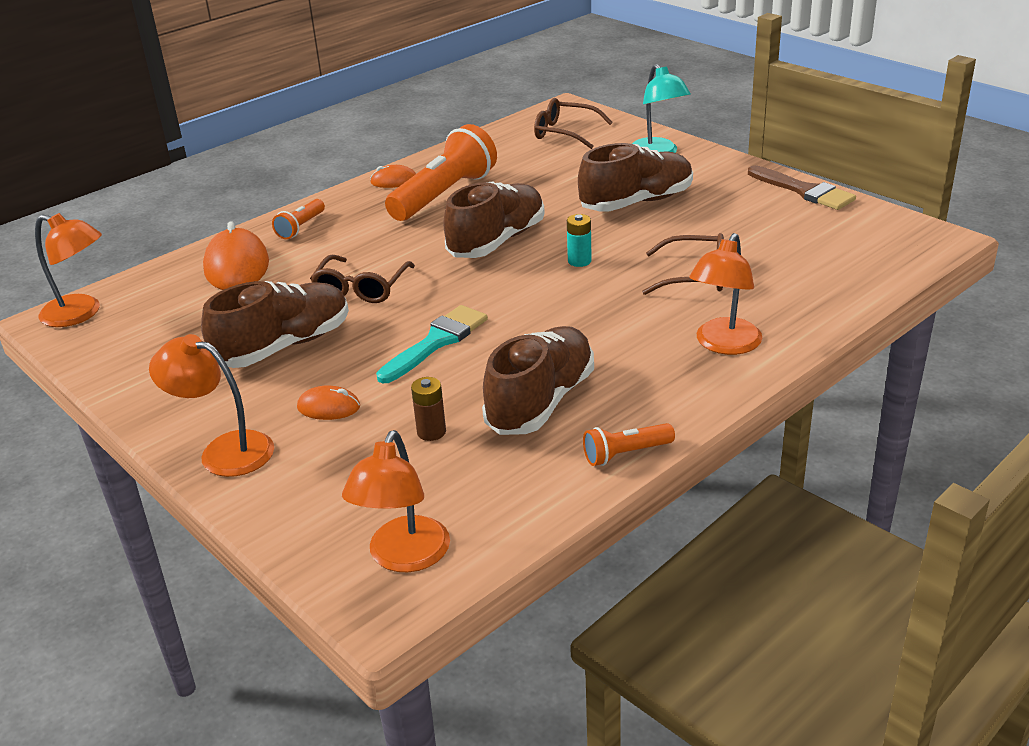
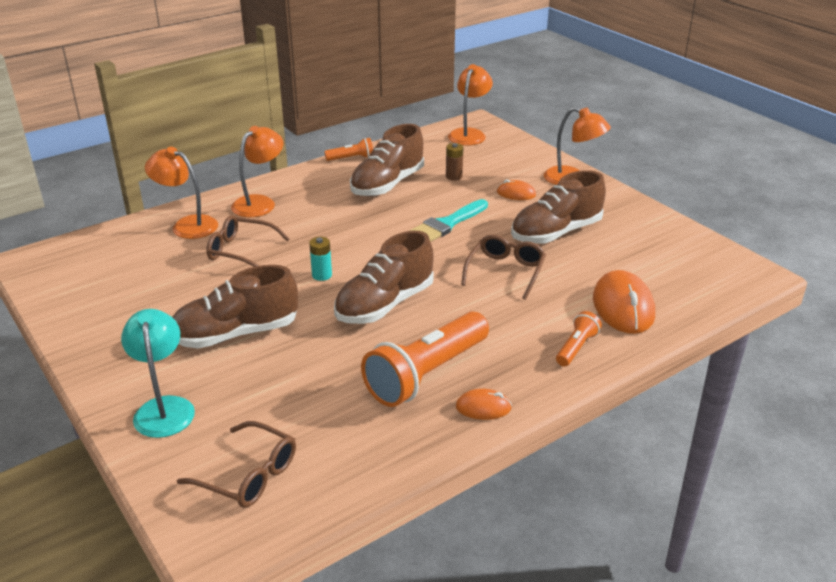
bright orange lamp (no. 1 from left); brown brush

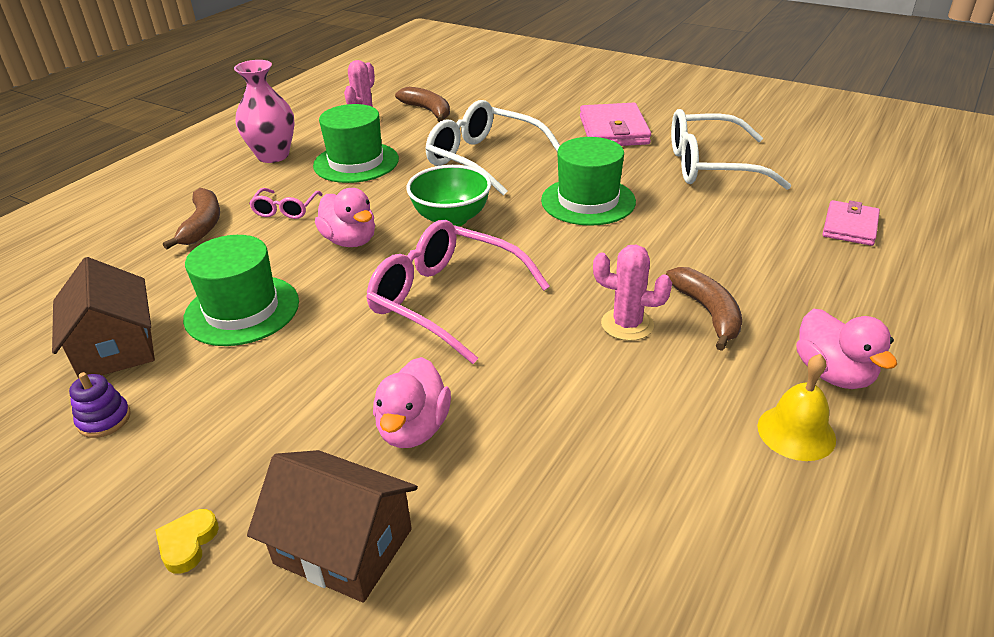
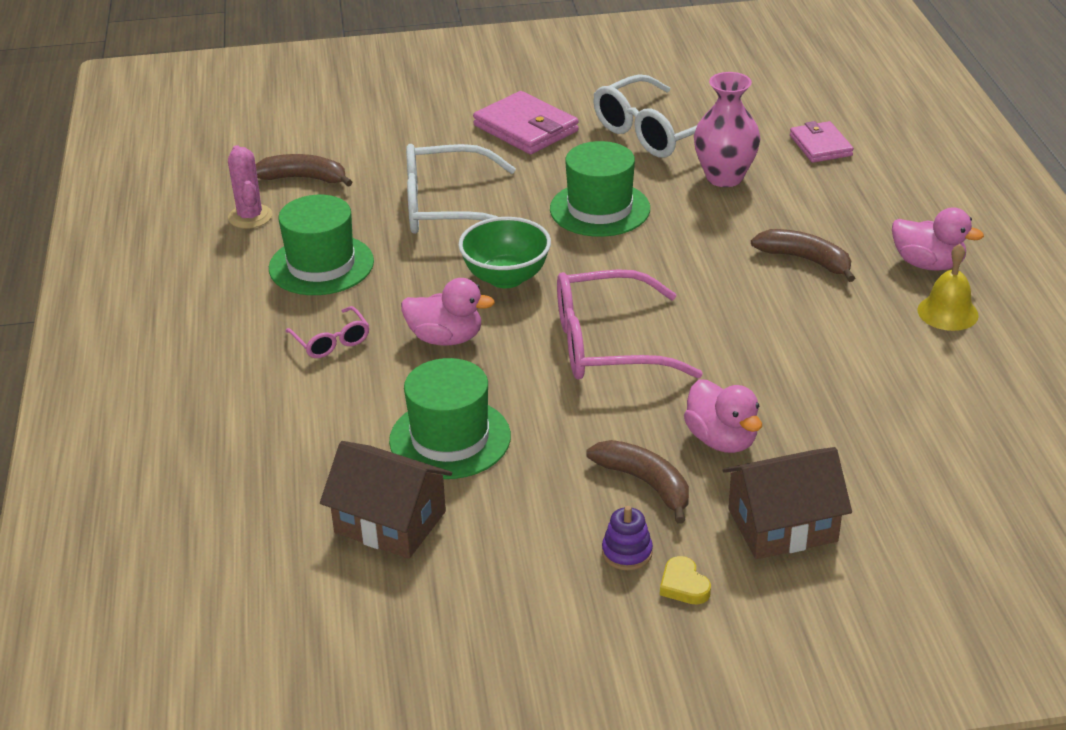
royal purple stacking toy; brown banana fruit (no. 2 from left); pink flower vase; pink cactus (no. 2 from left in the first image)

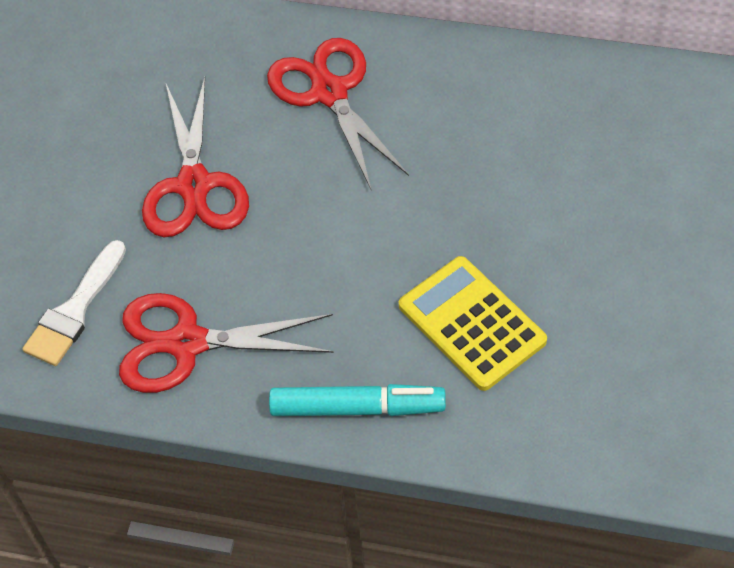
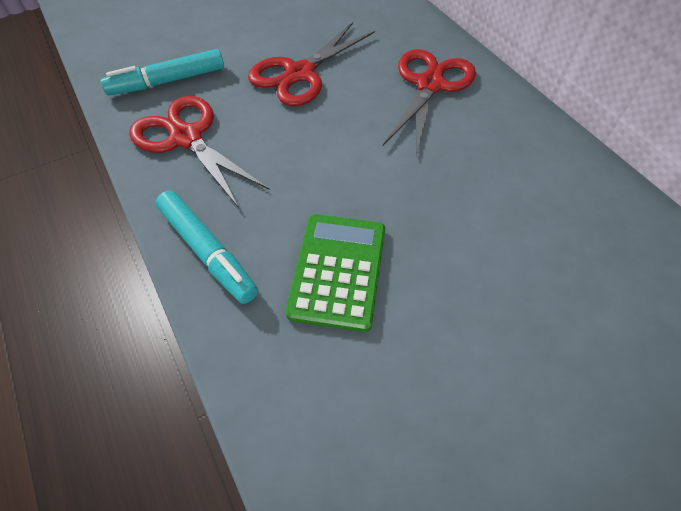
turquoise felt pen (no. 1 from left); green calculator

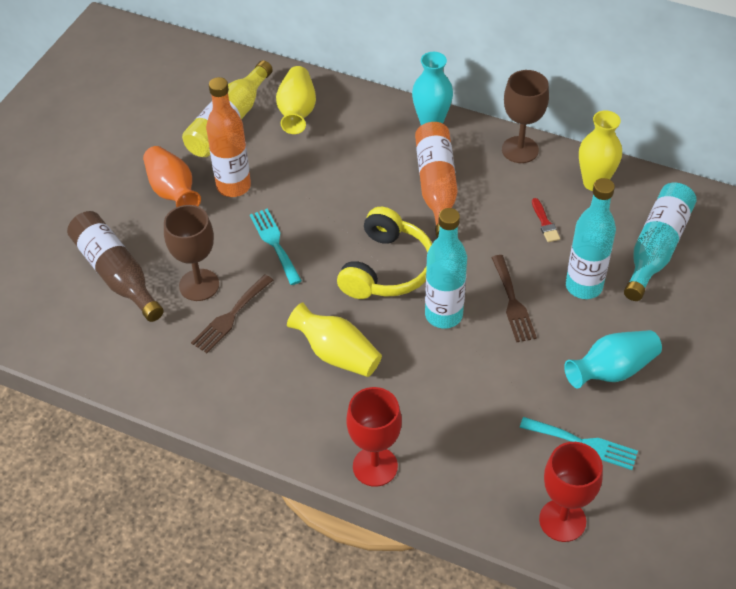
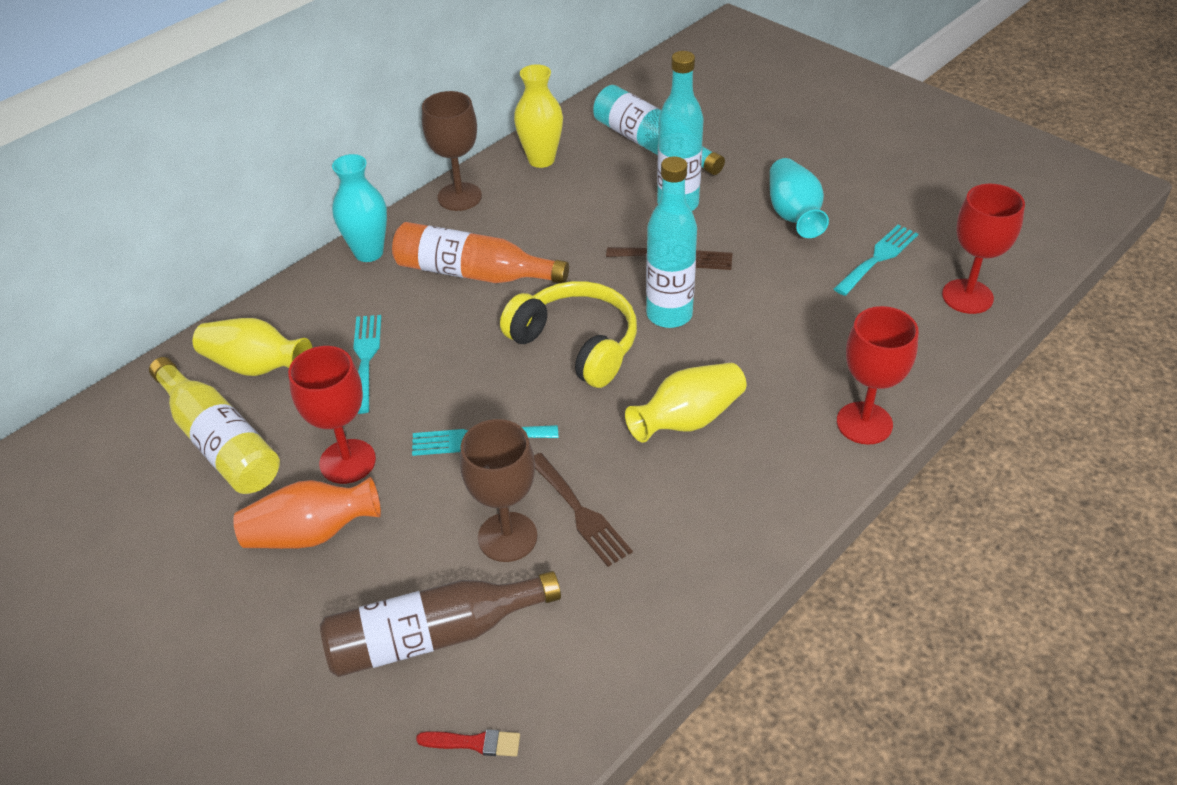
red goblet (no. 1 from left); red brush; turquoise table fork (no. 1 from left)

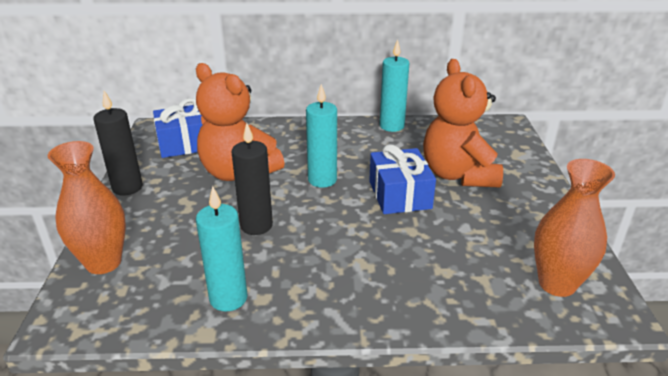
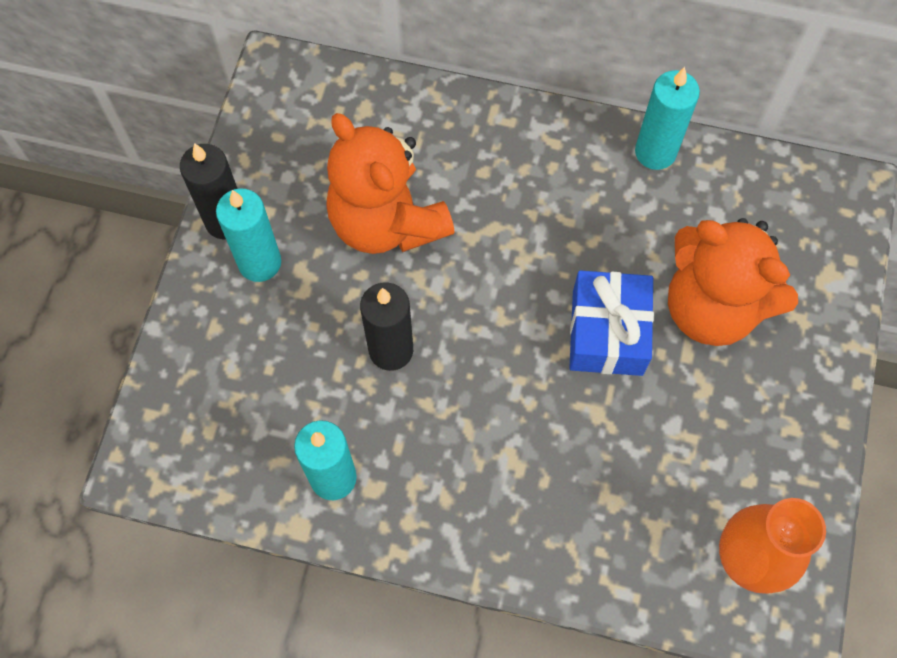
bright orange flower vase (no. 1 from left in the first image); royal blue wrapped gift (no. 1 from left in the first image); turquoise wax candle (no. 1 from left); bright orange teddy bear (no. 2 from left)

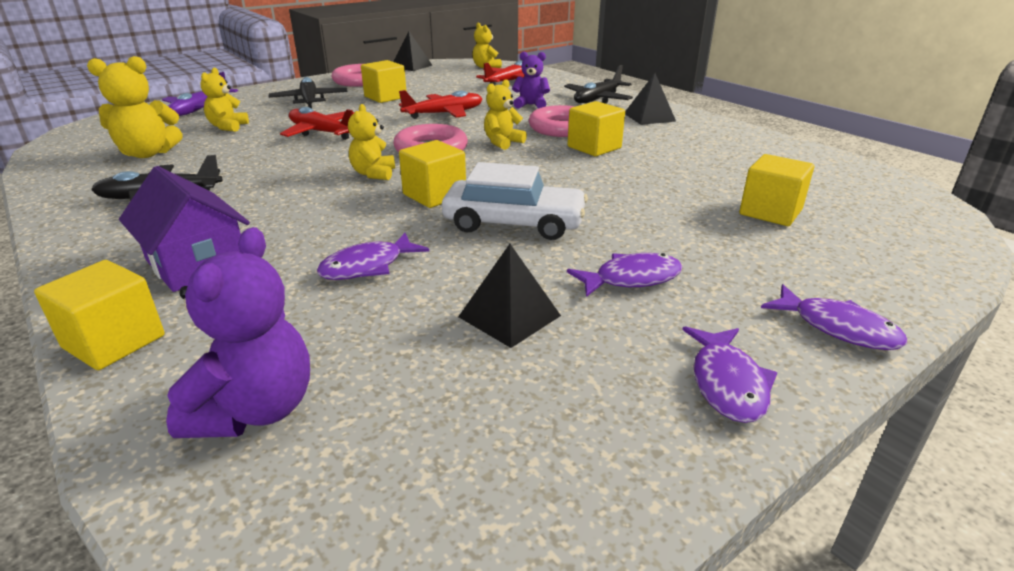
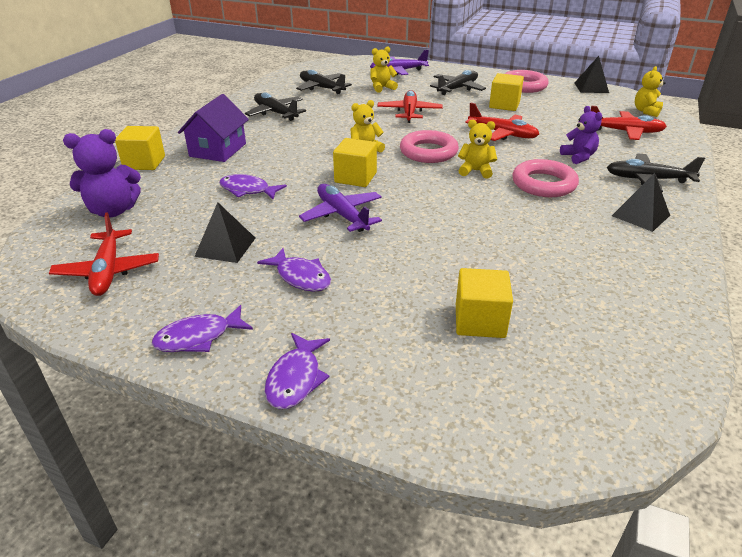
ebony toy plane (no. 2 from left); royal purple toy plane (no. 1 from left); yellow solid cube (no. 4 from left in the first image); red toy plane (no. 1 from left)

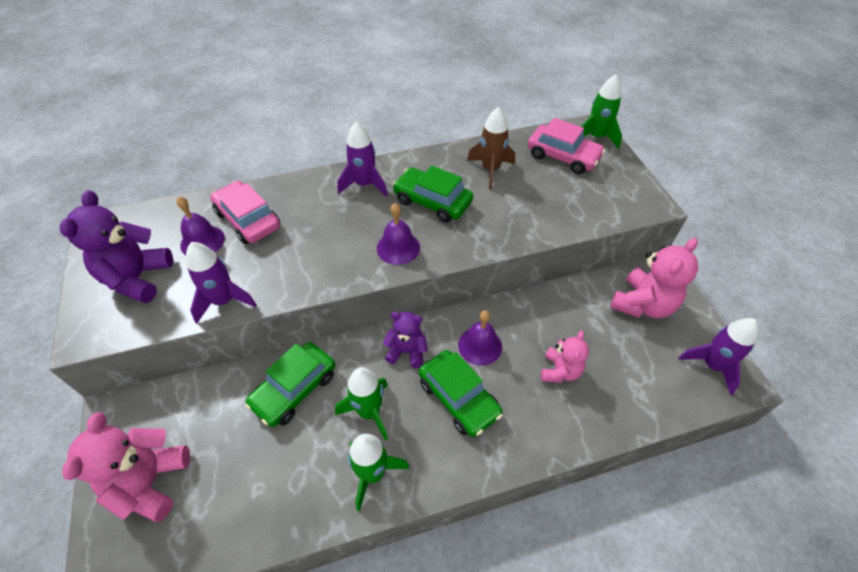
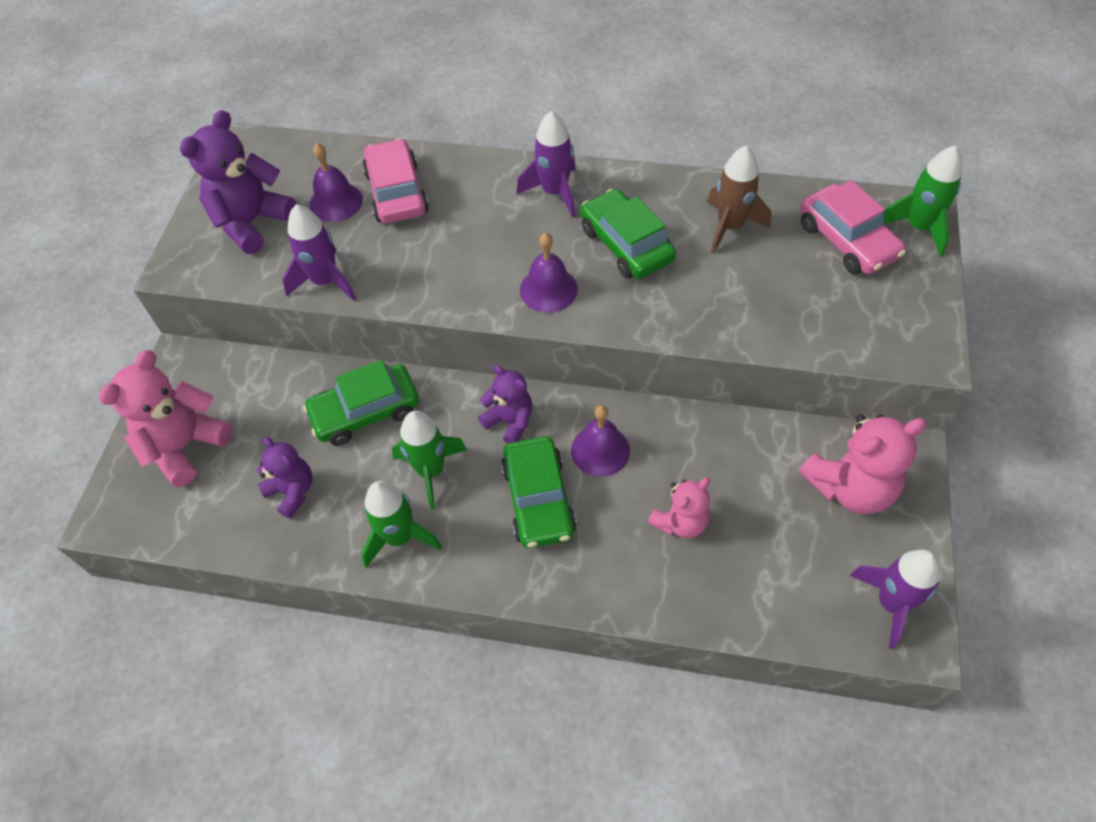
royal purple teddy bear (no. 2 from left)

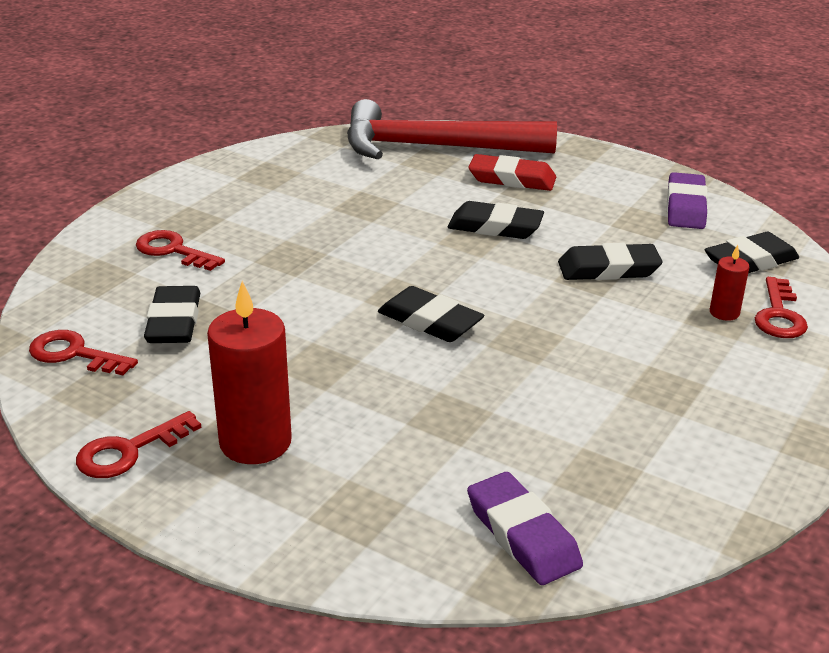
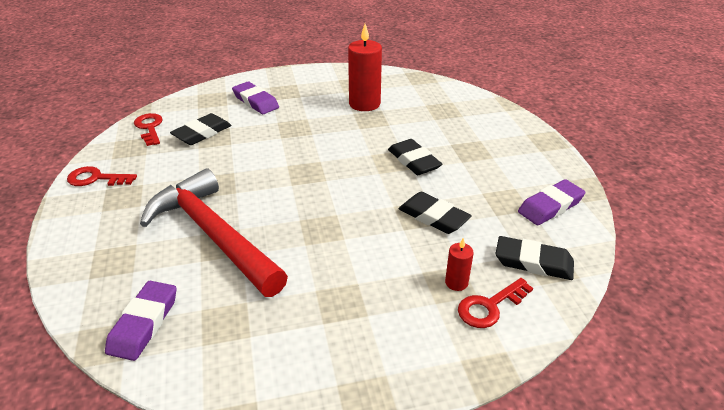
royal purple eraser (no. 2 from left); red wax candle (no. 1 from left); red claw hammer; ebony eraser (no. 2 from left in the first image); red eraser

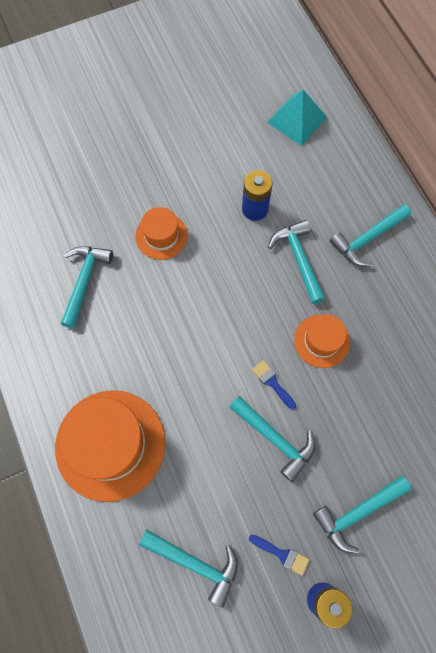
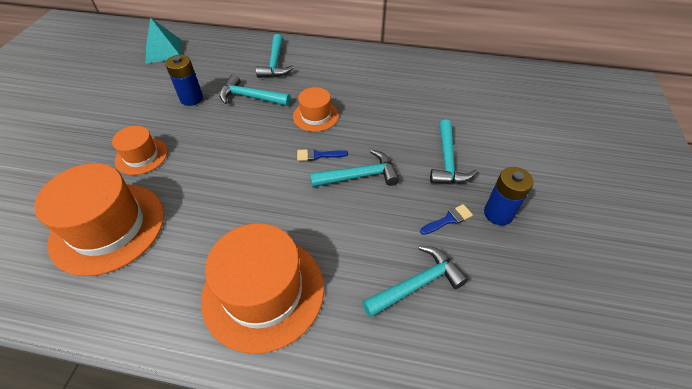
bright orange top hat (no. 1 from left)

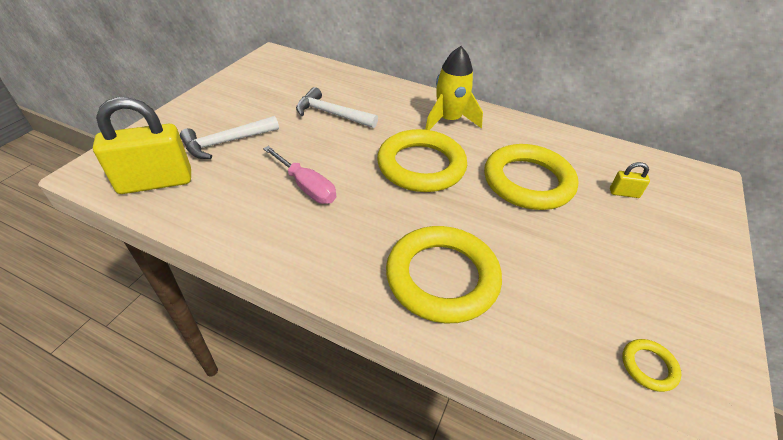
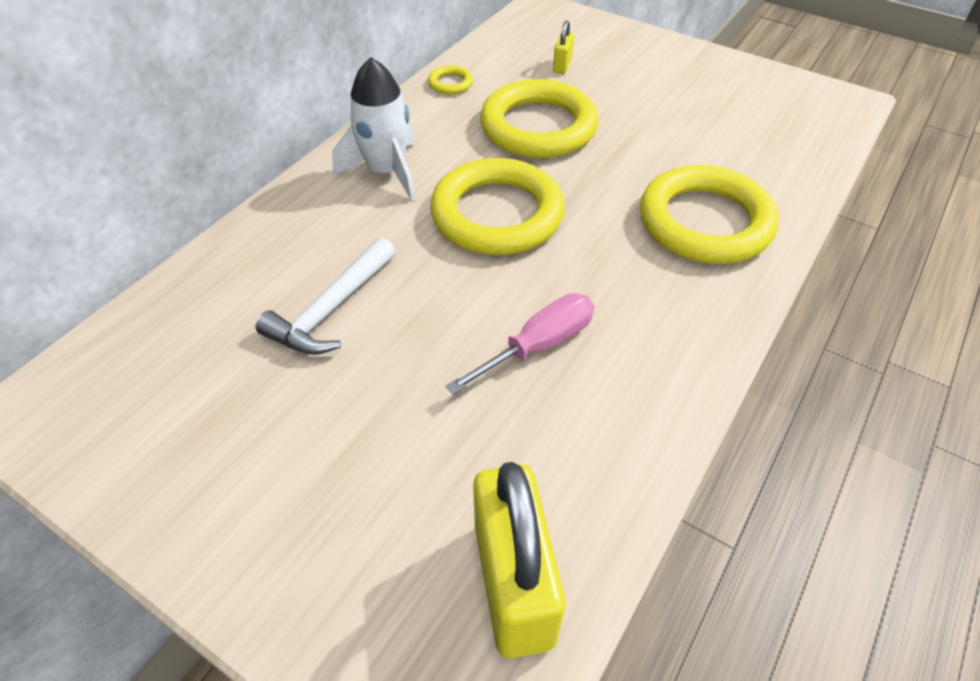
snow-white claw hammer (no. 1 from left in the first image); snow-white toy rocket; yellow hoop (no. 1 from left)

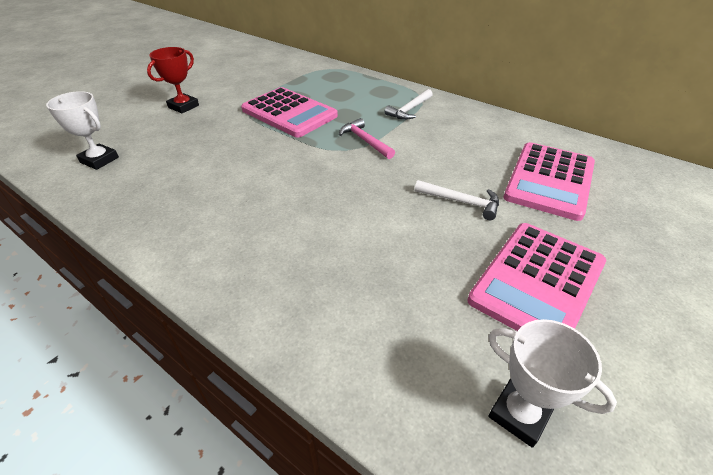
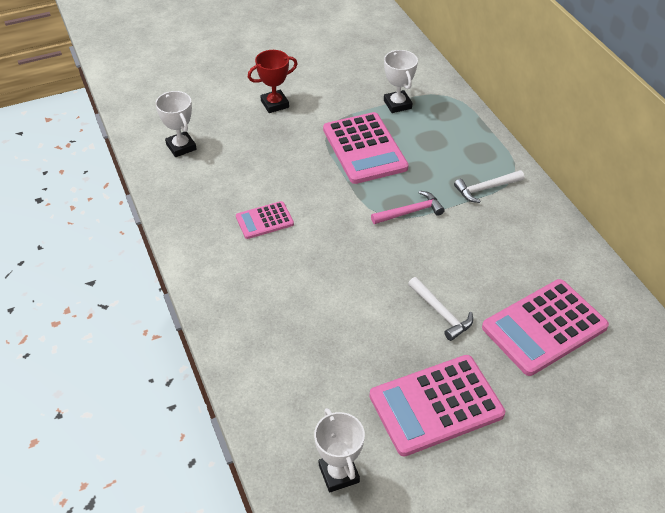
pink claw hammer; pink calculator (no. 1 from left); snow-white trophy (no. 3 from left)

